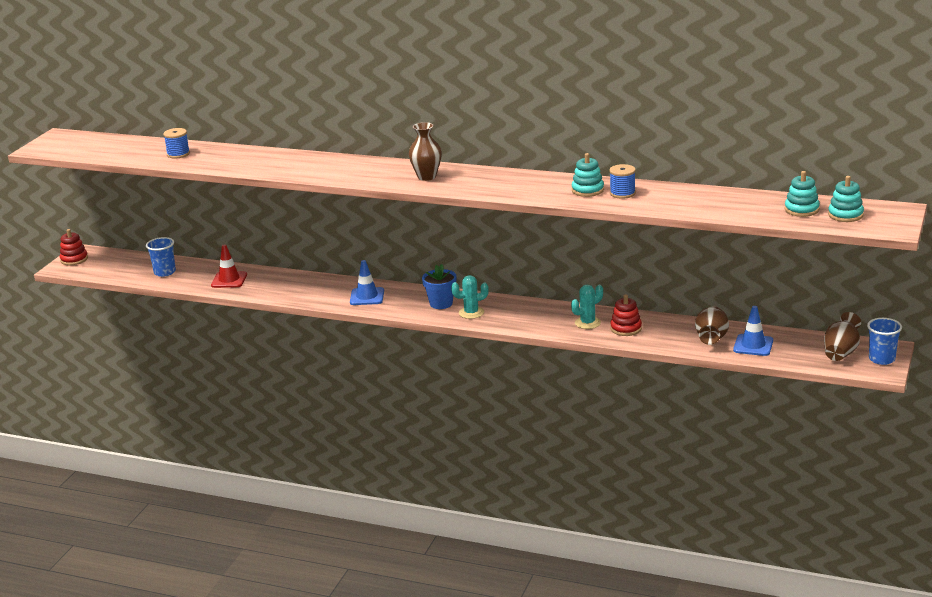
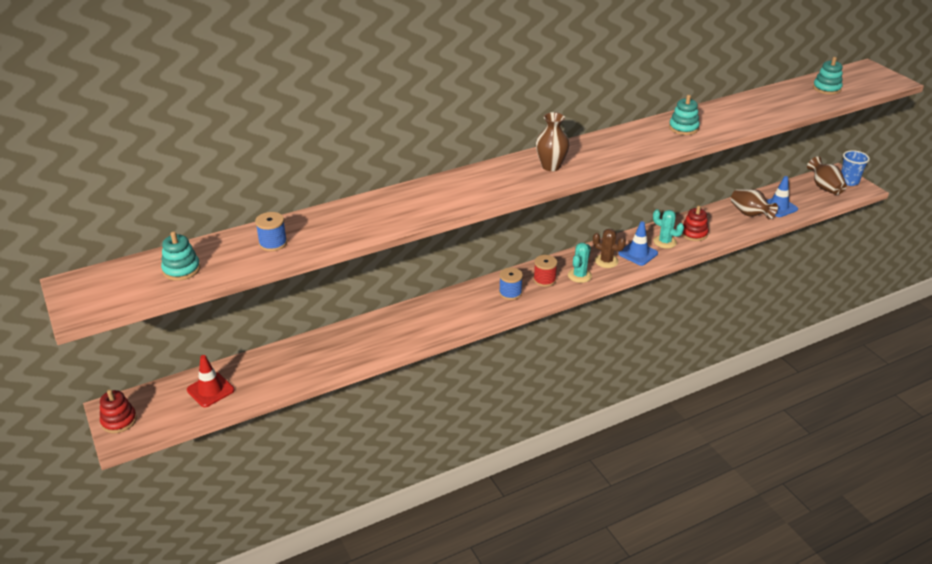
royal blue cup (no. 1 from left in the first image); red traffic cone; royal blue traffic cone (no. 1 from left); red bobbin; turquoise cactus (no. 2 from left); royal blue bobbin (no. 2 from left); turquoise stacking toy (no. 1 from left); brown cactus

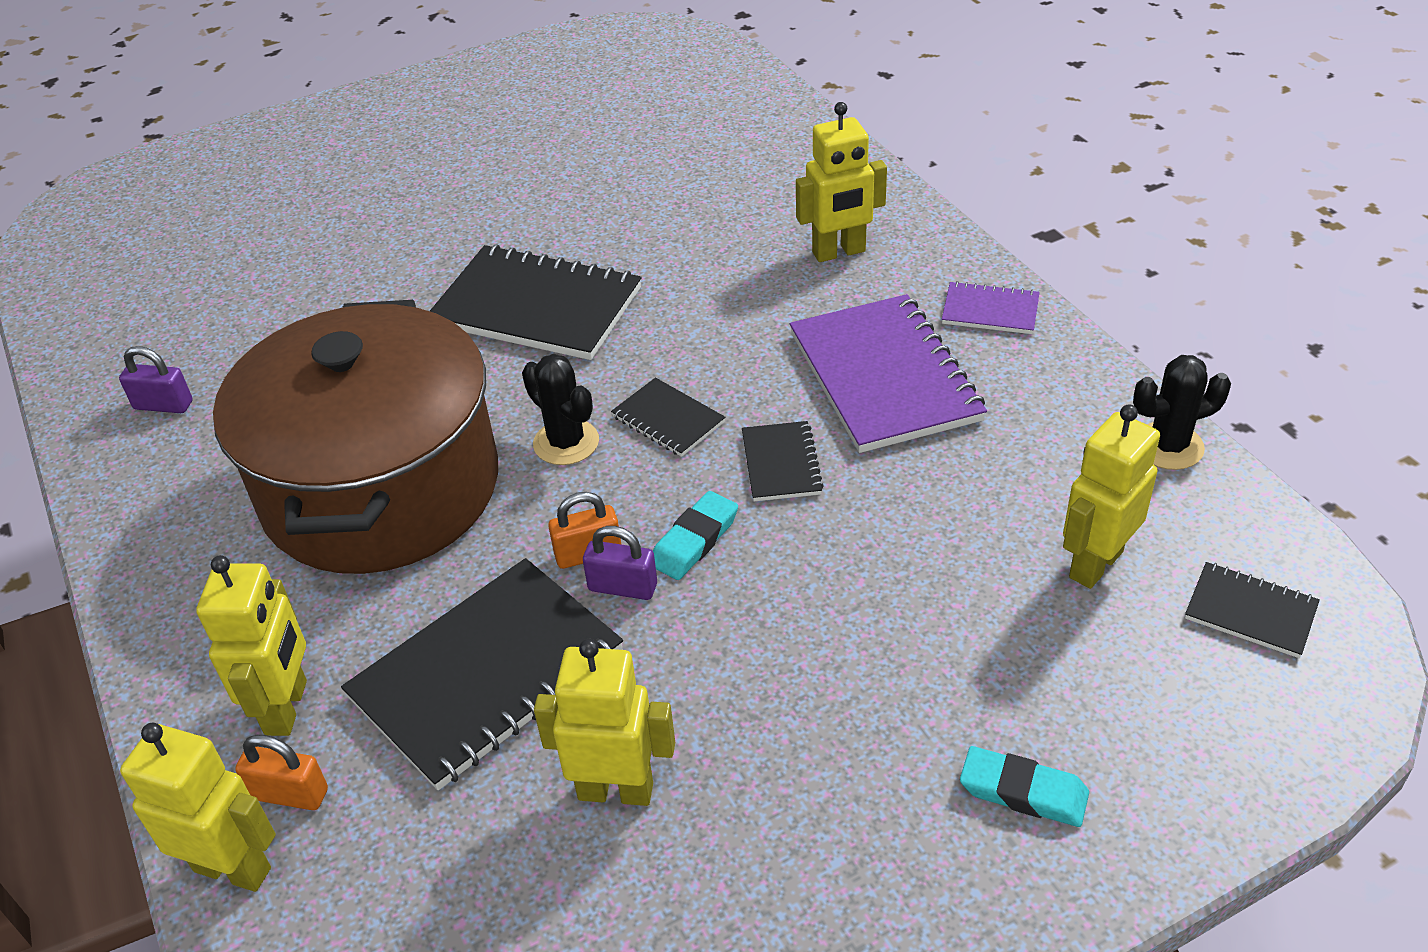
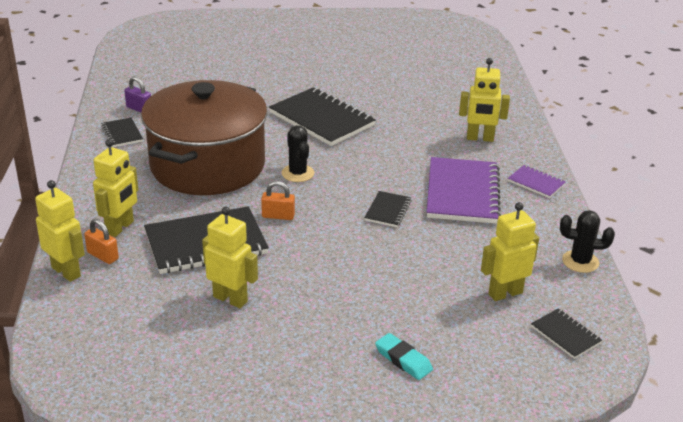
royal purple padlock (no. 2 from left in the first image); ebony notepad (no. 1 from left); turquoise eraser (no. 1 from left in the first image)

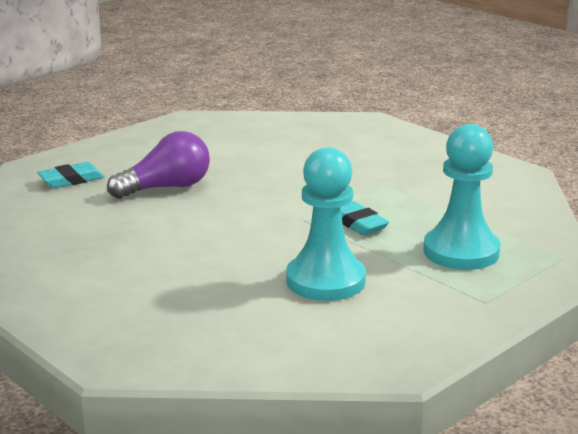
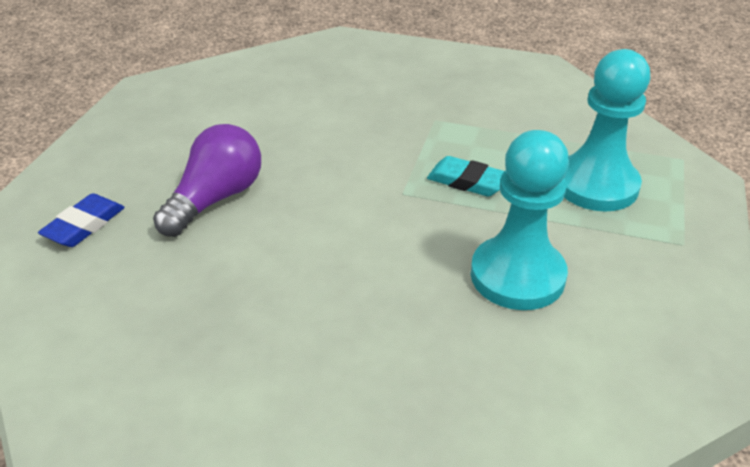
royal blue eraser

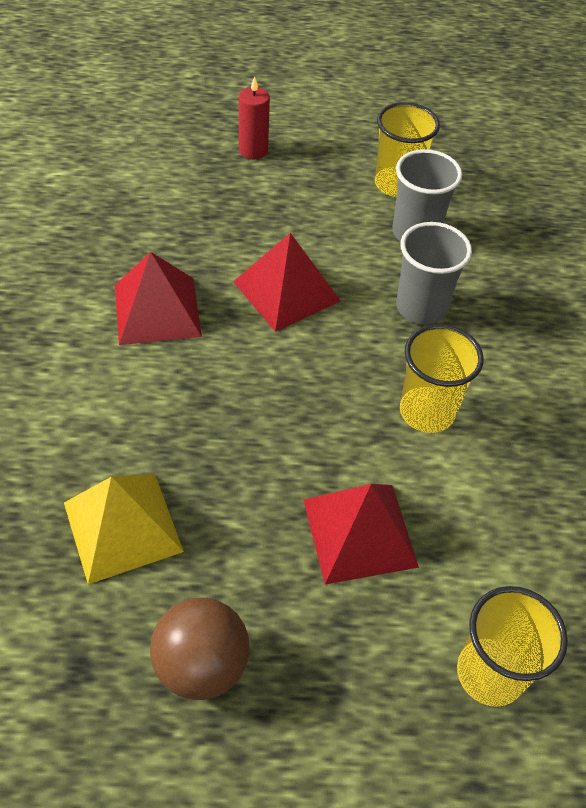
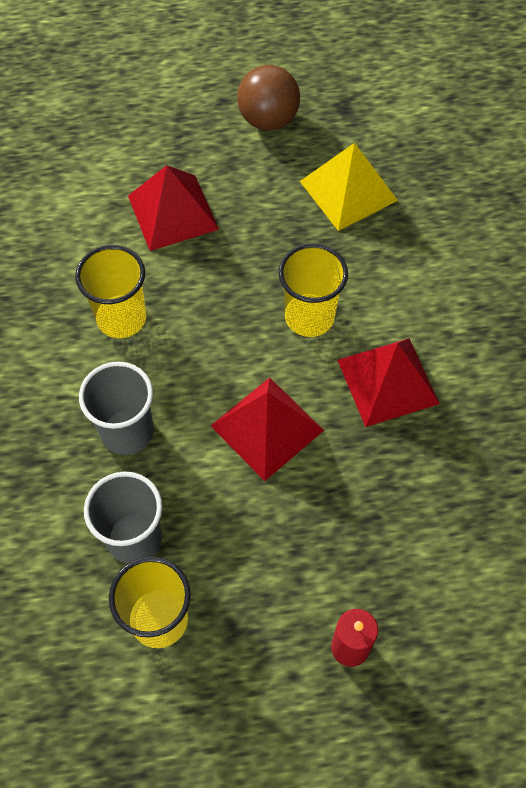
yellow cup (no. 3 from left)

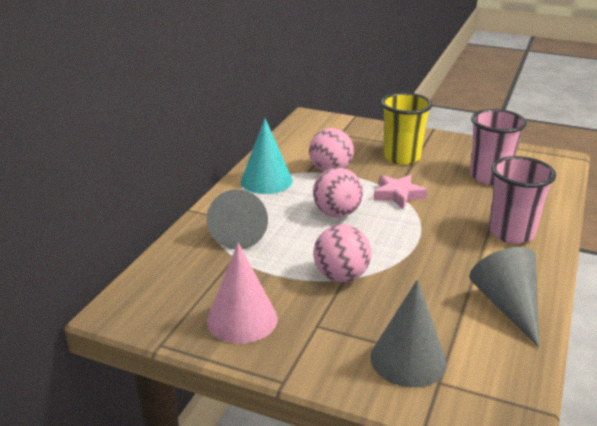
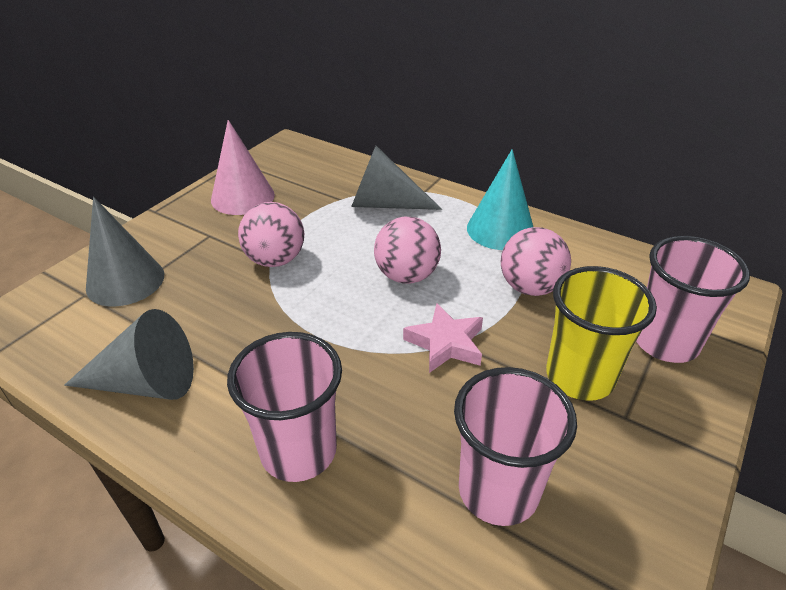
pink cup (no. 3 from left)

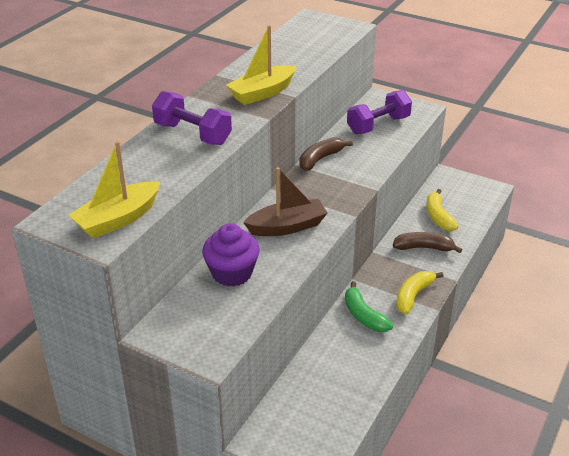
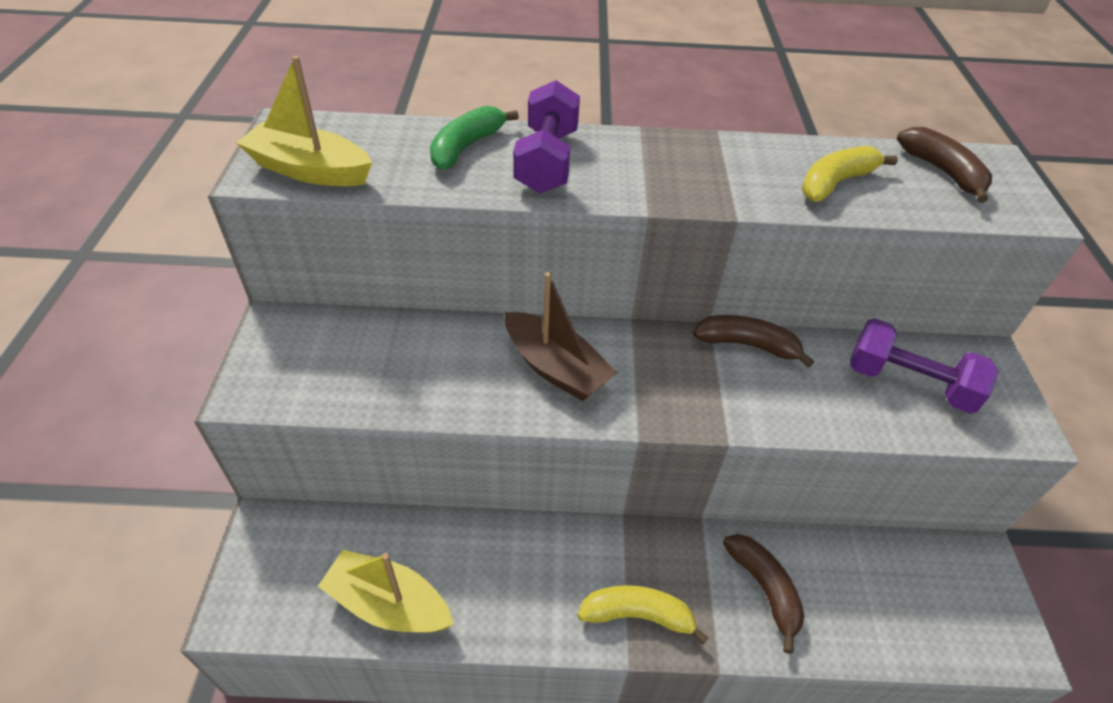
royal purple cupcake; yellow boat (no. 2 from left); green banana fruit; yellow banana fruit (no. 2 from left); brown banana fruit (no. 3 from left)

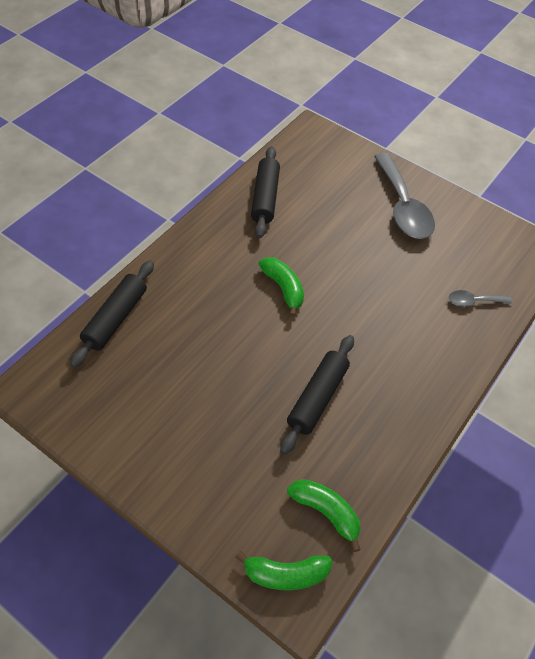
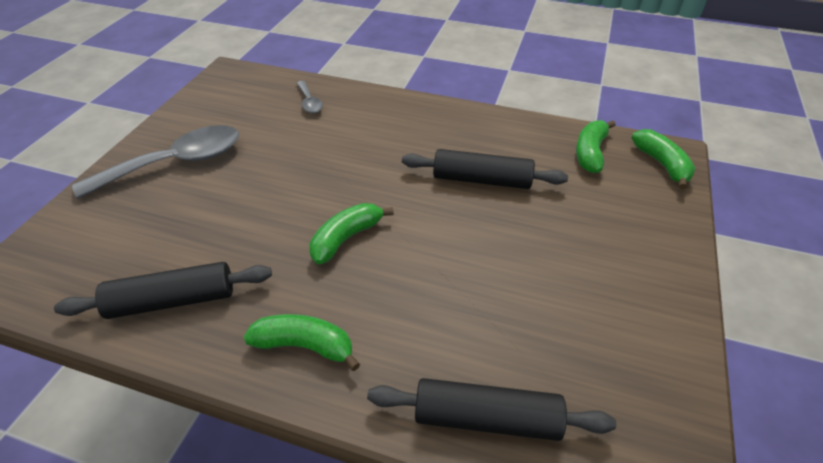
green banana fruit (no. 1 from left)

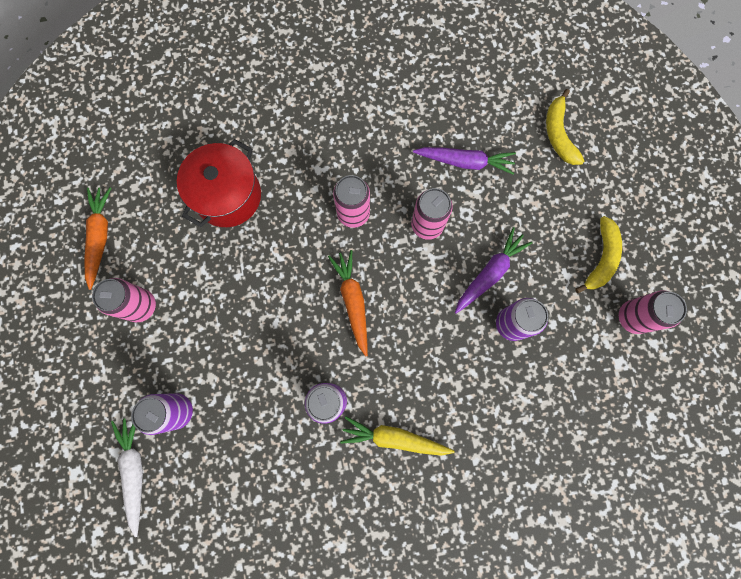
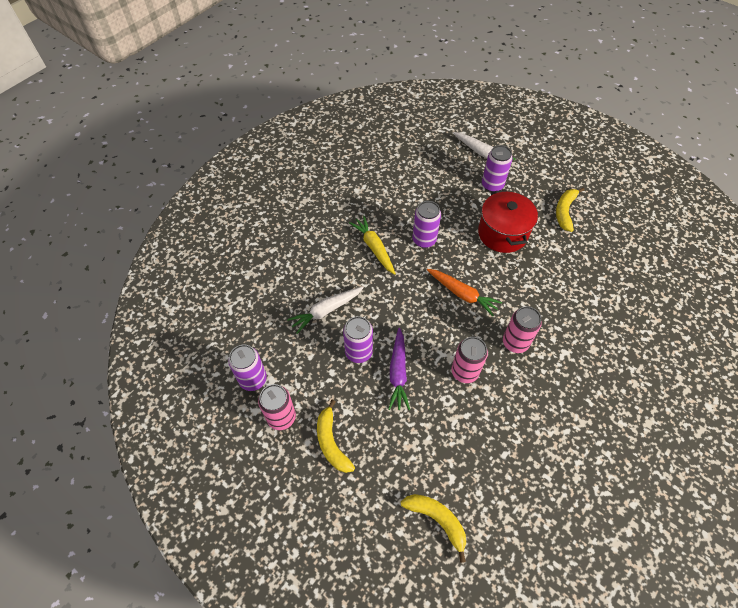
bright orange root vegetable (no. 1 from left in the first image); yellow banana fruit (no. 3 from left); red stockpot; yellow root vegetable; royal purple root vegetable (no. 1 from left in the first image); royal purple tin (no. 1 from left); snow-white root vegetable (no. 1 from left)

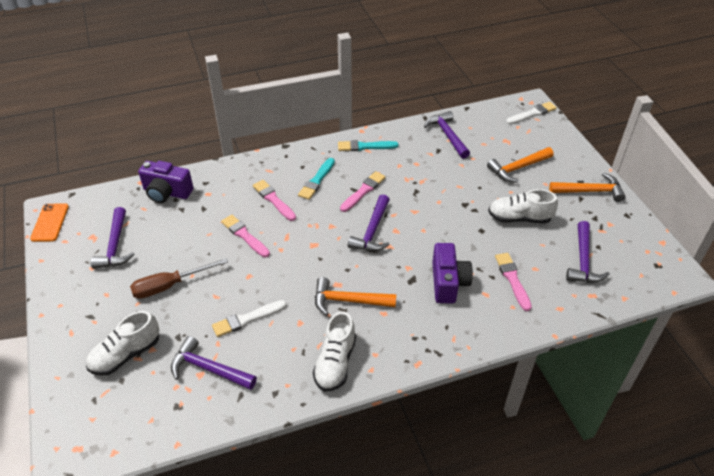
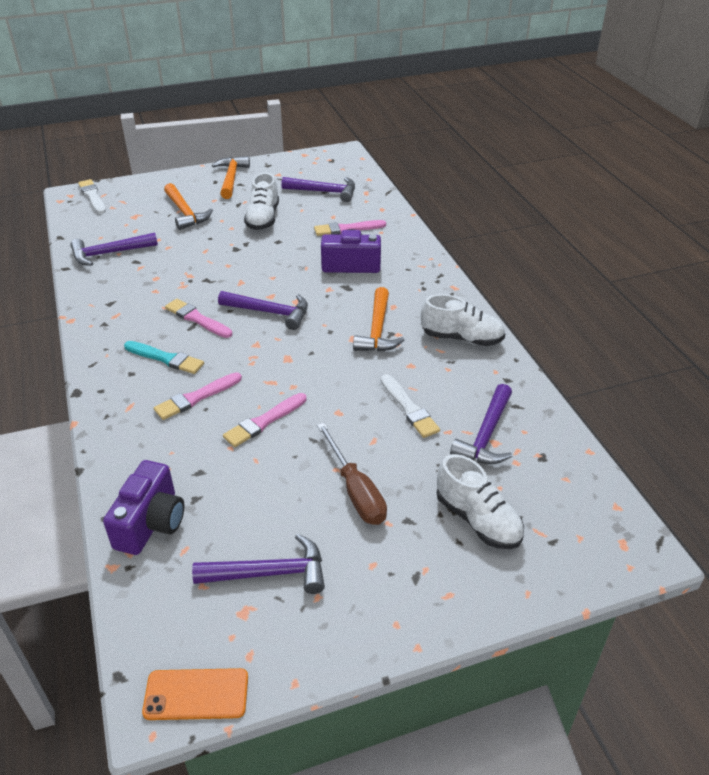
turquoise brush (no. 2 from left in the first image)

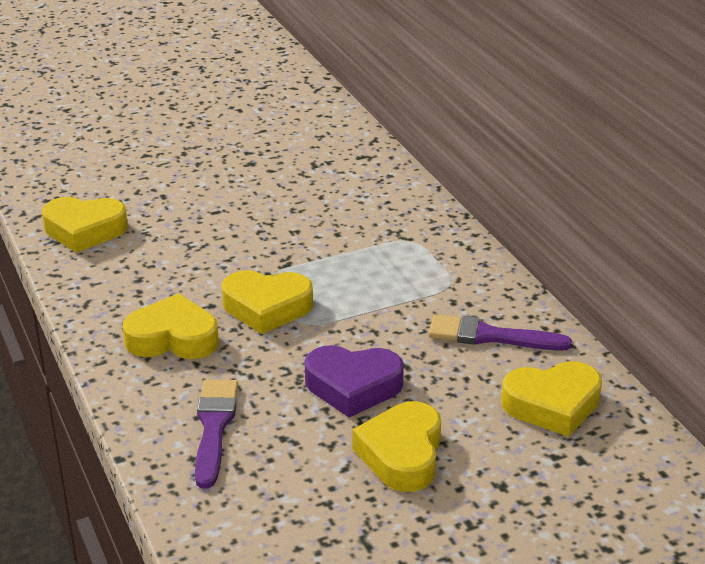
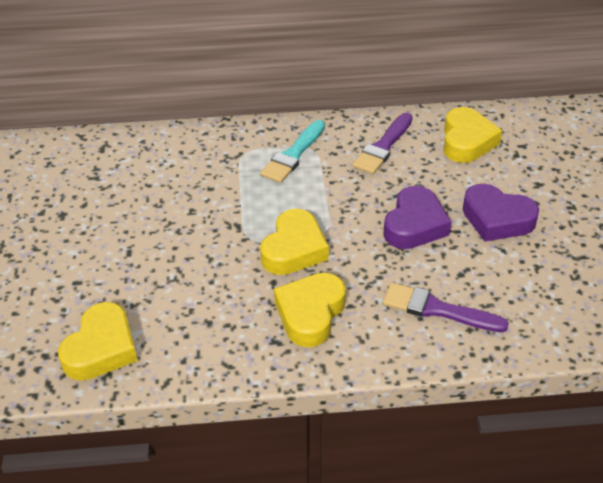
royal purple love heart (no. 2 from left); turquoise brush

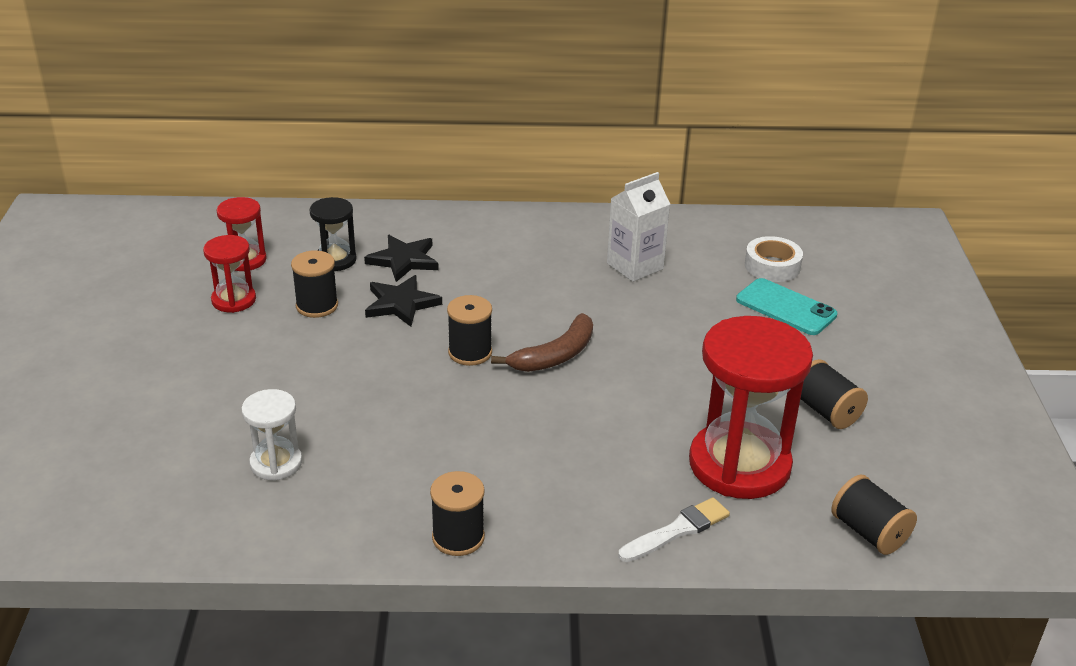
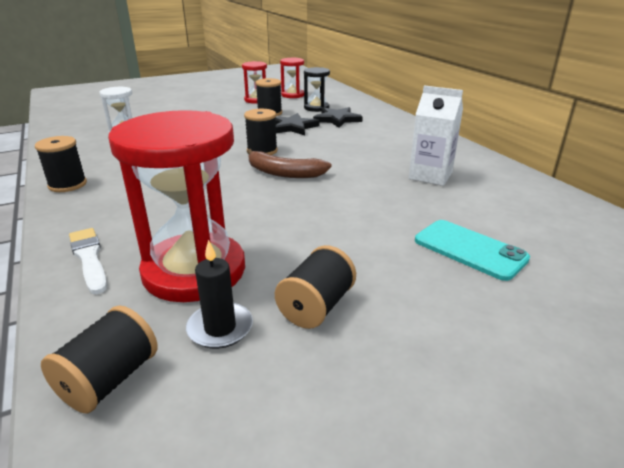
snow-white brush; turquoise mobile phone; snow-white tape; ebony wax candle

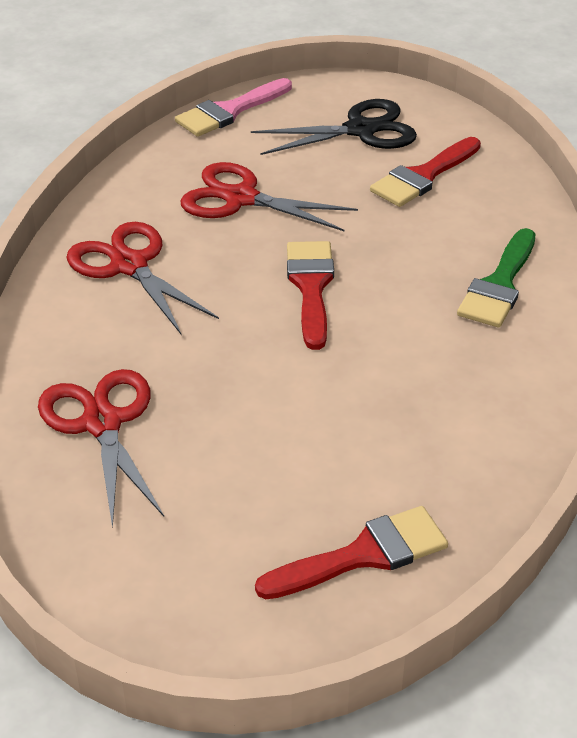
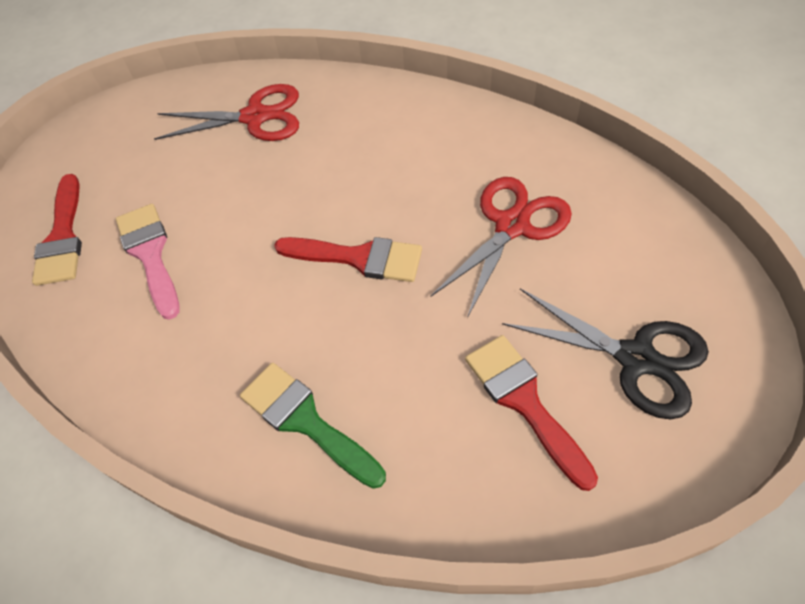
red pair of scissors (no. 2 from left in the first image); pink brush; ebony pair of scissors

